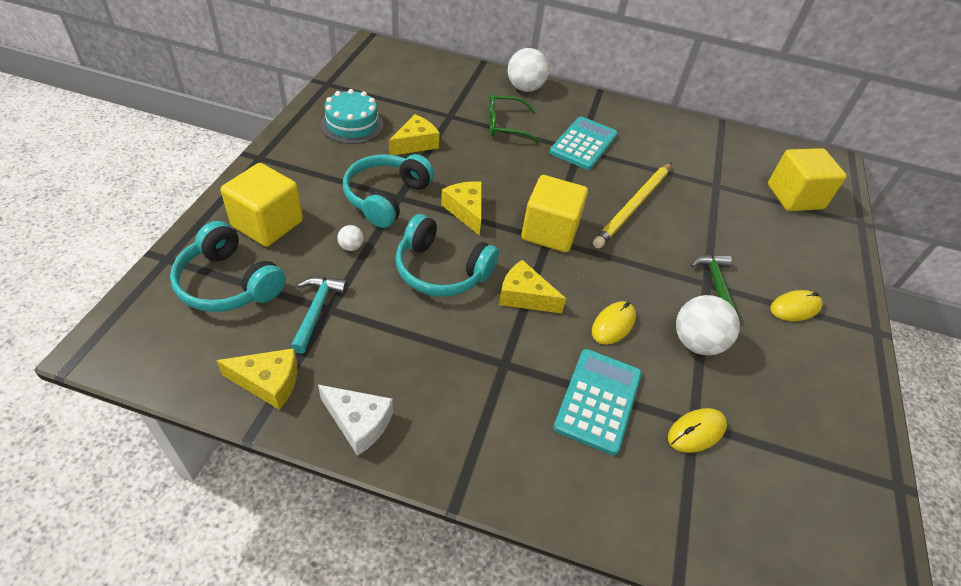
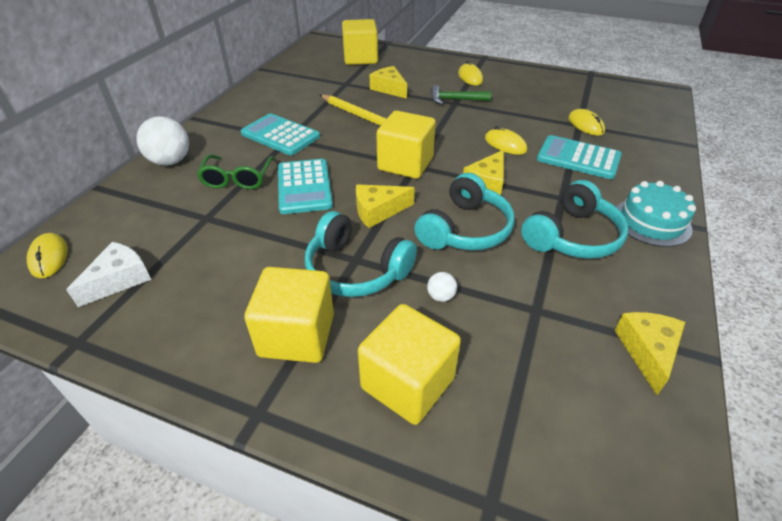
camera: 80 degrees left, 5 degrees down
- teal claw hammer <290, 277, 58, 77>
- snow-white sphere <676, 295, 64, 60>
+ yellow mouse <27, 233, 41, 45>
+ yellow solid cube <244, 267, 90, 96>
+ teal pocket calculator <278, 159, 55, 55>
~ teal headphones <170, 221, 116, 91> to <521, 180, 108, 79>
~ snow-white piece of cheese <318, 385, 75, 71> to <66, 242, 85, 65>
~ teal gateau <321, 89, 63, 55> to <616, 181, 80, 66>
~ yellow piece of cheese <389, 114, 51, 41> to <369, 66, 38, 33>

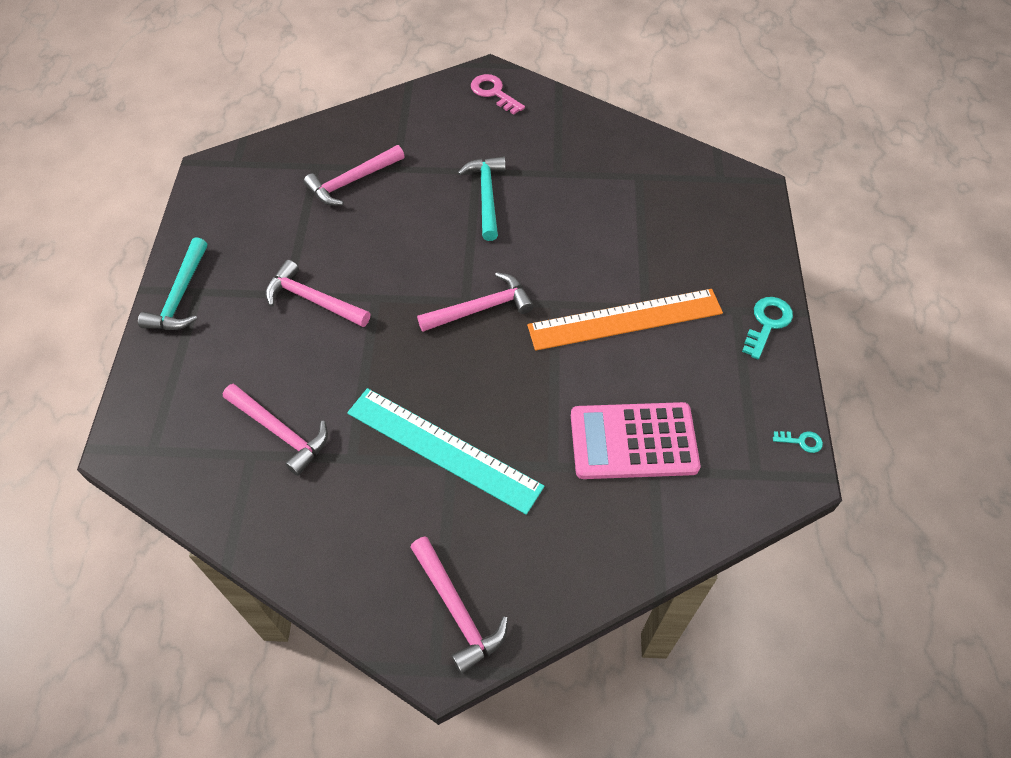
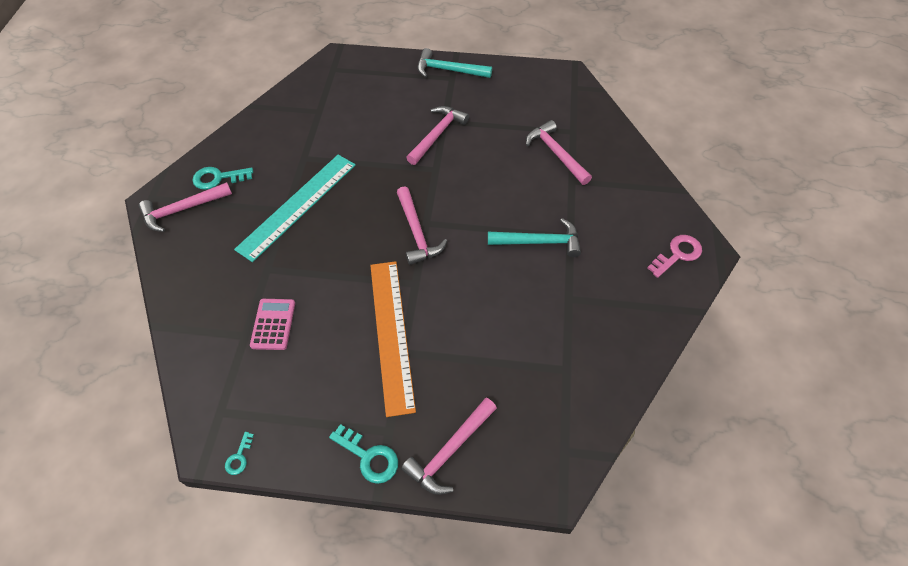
camera: 95 degrees right, 0 degrees up
+ teal door key <192, 167, 61, 23>
~ pink claw hammer <223, 384, 105, 92> to <401, 398, 96, 97>
~ pink pocket calculator <571, 402, 130, 77> = <250, 299, 45, 51> x0.57

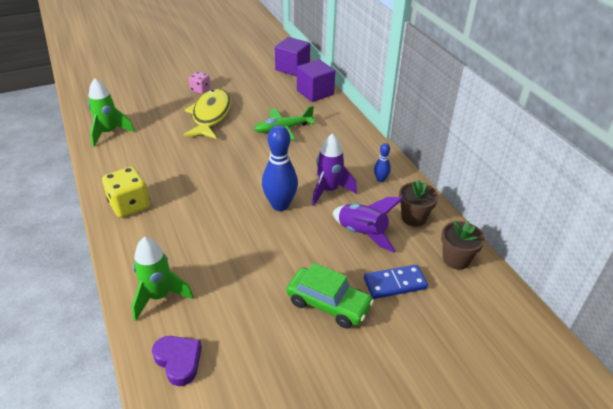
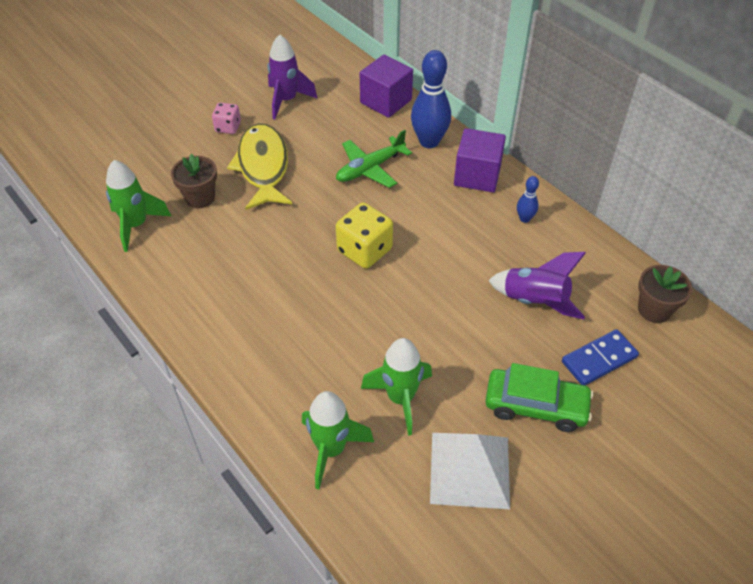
camera: 15 degrees left, 10 degrees up
- royal purple love heart <152, 336, 50, 50>
+ leaf-green toy rocket <361, 338, 71, 98>
+ snow-white pyramid <430, 433, 80, 76>
~ yellow die <102, 167, 48, 51> to <336, 203, 57, 66>
~ blue tenpin <262, 125, 36, 86> to <411, 50, 40, 98>
~ royal purple solid cube <275, 37, 35, 39> to <454, 128, 52, 64>
~ royal purple toy rocket <312, 133, 45, 73> to <268, 35, 50, 85>
~ dark brown potted plant <399, 180, 39, 47> to <171, 154, 46, 54>

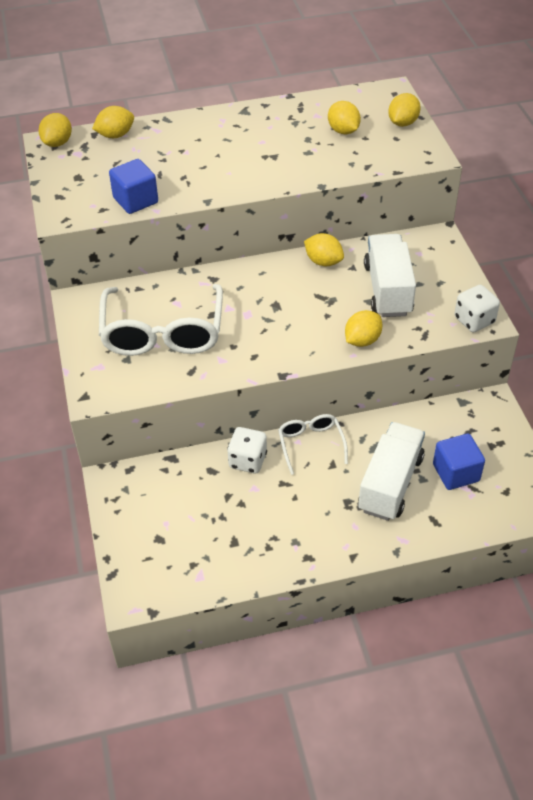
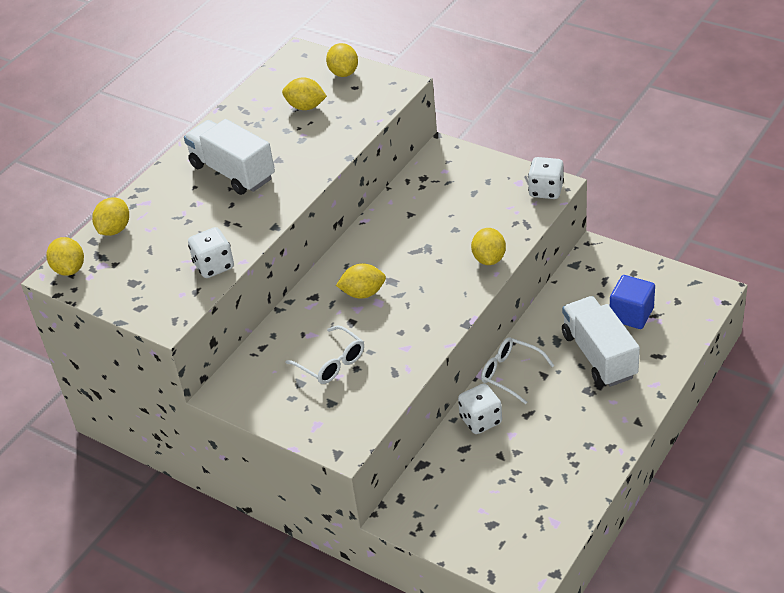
camera: 40 degrees left, 5 degrees down
~ yellow toy lemon <304, 233, 40, 33> to <336, 263, 50, 36>
~ snow-white lorry <364, 234, 52, 83> to <184, 119, 91, 76>
~ blue solid cube <109, 159, 49, 55> to snow-white die <188, 227, 46, 51>
~ snow-white eyeglasses <99, 284, 124, 72> = <285, 325, 79, 59> x0.52

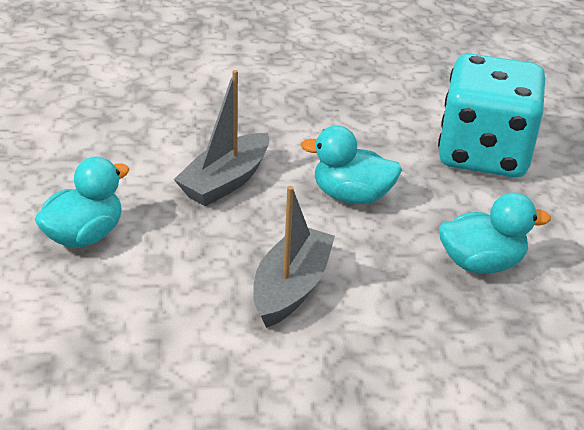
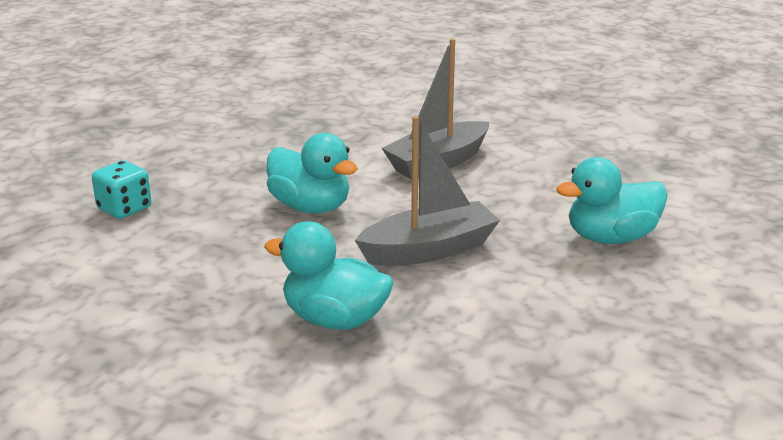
camera: 150 degrees left, 10 degrees down
~ teal toy duck <439, 192, 112, 81> to <264, 221, 130, 109>
~ teal die <438, 54, 107, 123> = <92, 160, 59, 59> x0.40

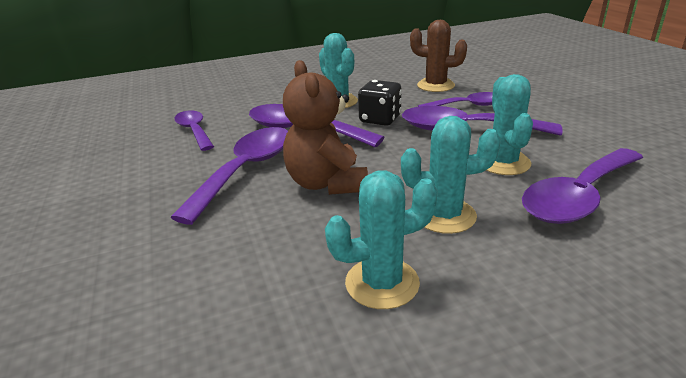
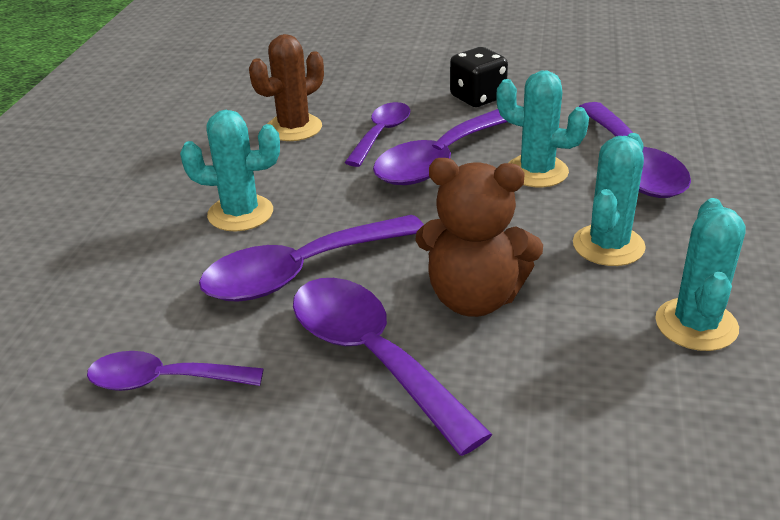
camera: 60 degrees left, 5 degrees up
~ ebony die <358, 80, 44, 46> to <450, 47, 58, 60>

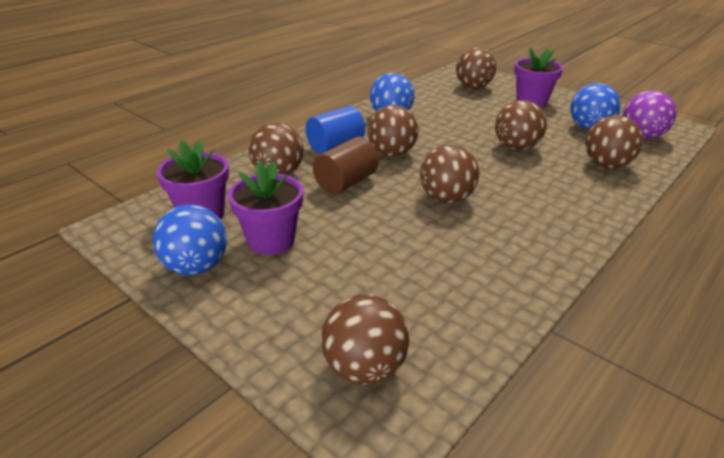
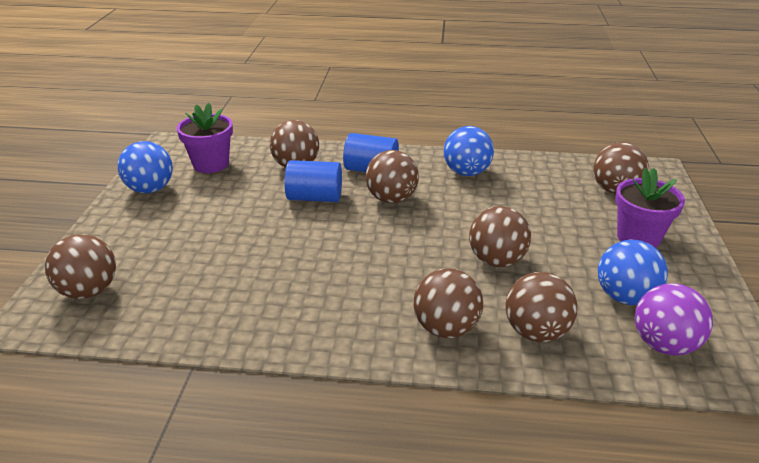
camera: 55 degrees right, 0 degrees up
- royal purple potted plant <228, 161, 75, 94>
~ dark brown sphere <420, 145, 59, 58> to <413, 268, 70, 70>
~ dark brown cylinder <313, 137, 66, 57> to blue cylinder <284, 160, 58, 42>

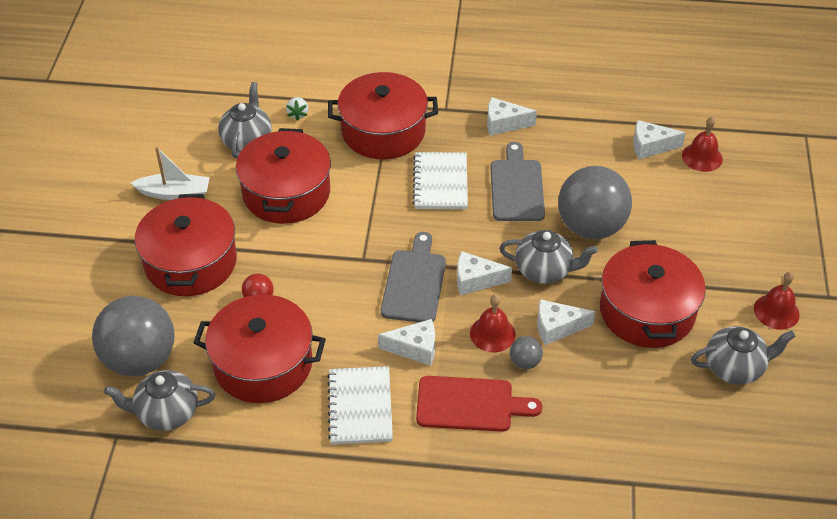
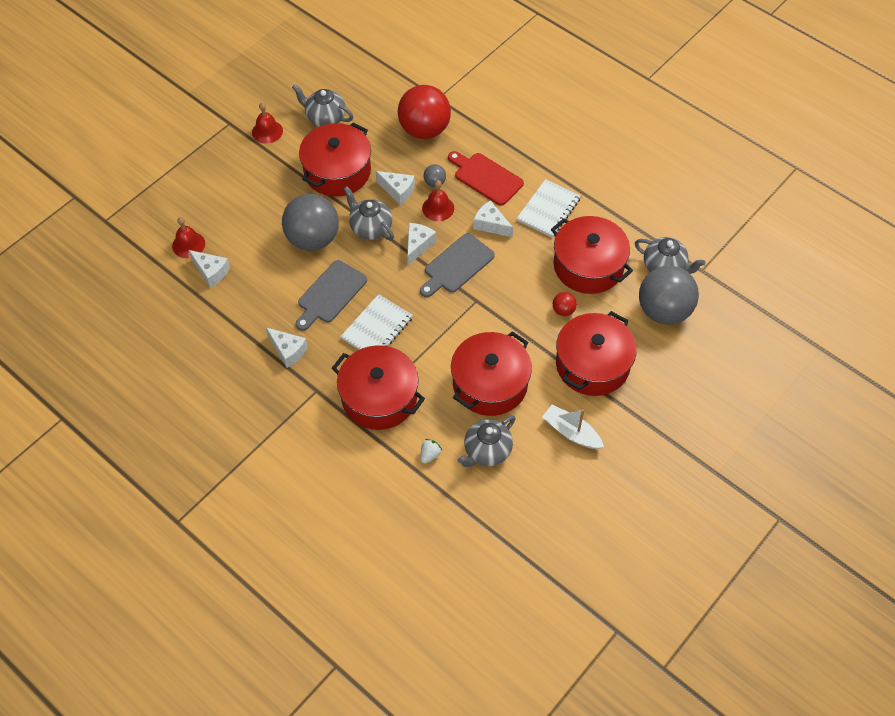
camera: 145 degrees left, 10 degrees up
+ red sphere <398, 85, 53, 54>
~ snow-white piece of cheese <457, 251, 55, 44> = <407, 223, 29, 42> 105 degrees counterclockwise

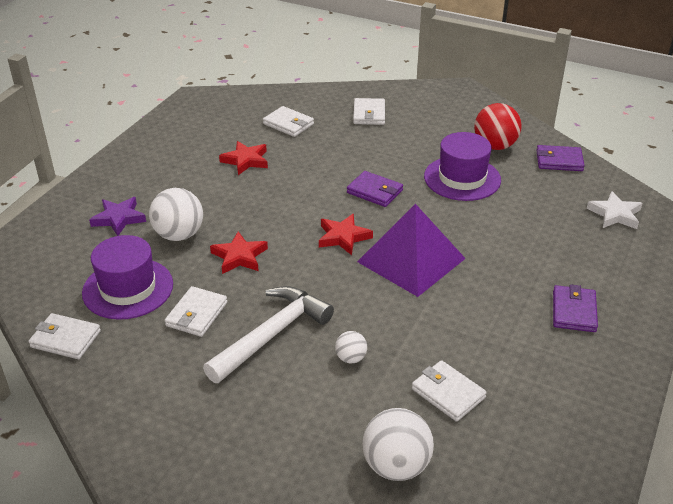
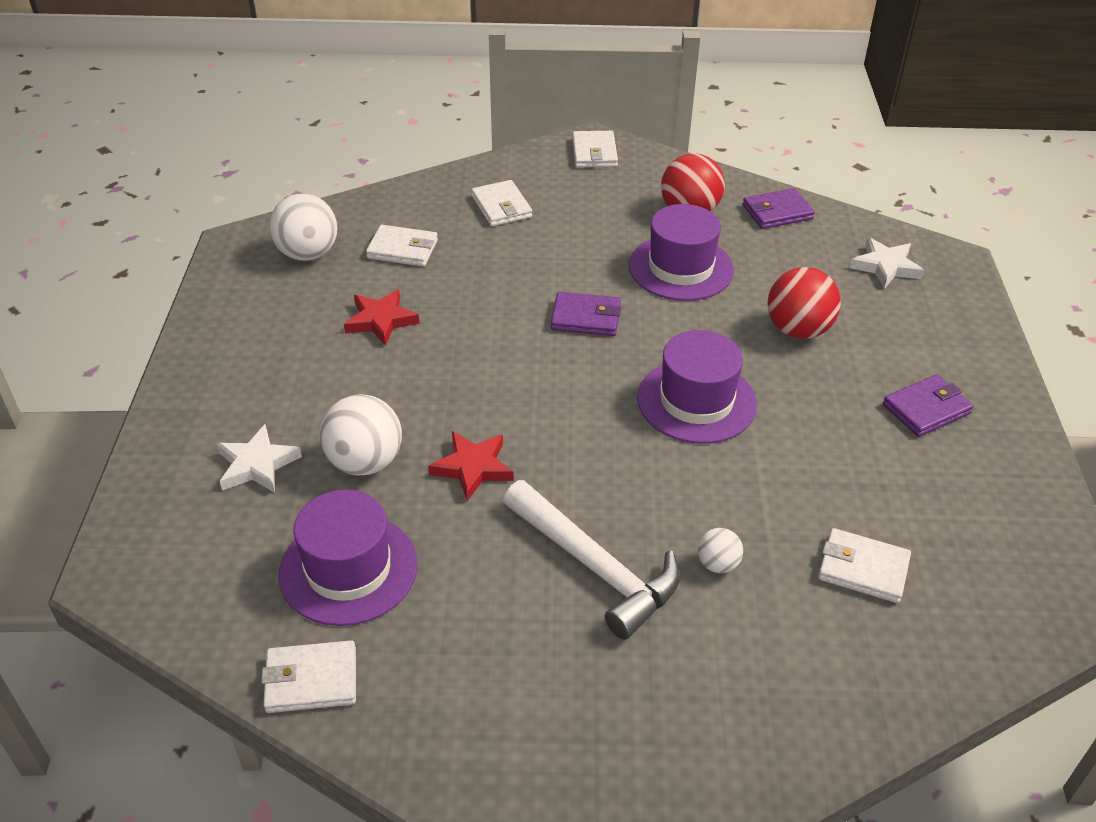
camera: 25 degrees left, 5 degrees up
- red star shape <319, 214, 54, 41>
+ red sphere <767, 267, 74, 72>
~ snow-white wallet <165, 286, 62, 51> to <572, 131, 46, 37>
~ snow-white sphere <362, 408, 72, 73> to <269, 193, 68, 68>
~ royal purple pyramid <357, 204, 109, 93> to royal purple top hat <637, 330, 120, 114>
~ royal purple star shape <89, 197, 57, 39> to snow-white star shape <217, 424, 85, 69>
~ snow-white claw hammer <203, 286, 131, 97> = <503, 480, 177, 160> 120 degrees clockwise
~ royal purple wallet <553, 284, 45, 48> = <883, 374, 90, 63> 75 degrees clockwise

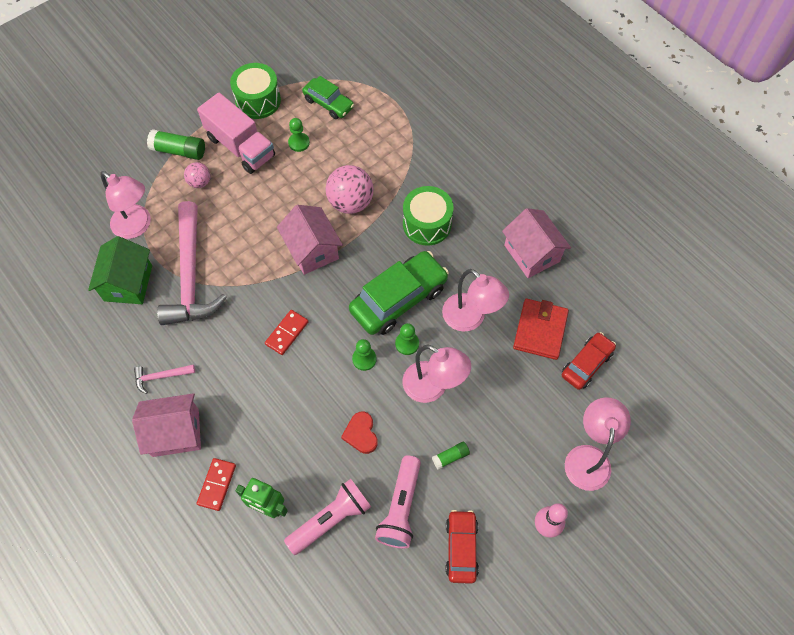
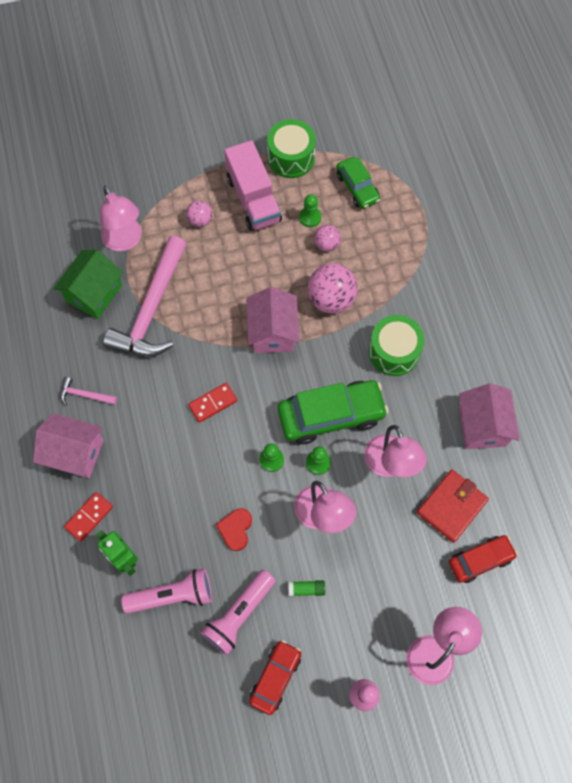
camera: 25 degrees right, 5 degrees up
- leaf-green glue <147, 129, 58, 31>
+ pink sphere <314, 225, 27, 27>

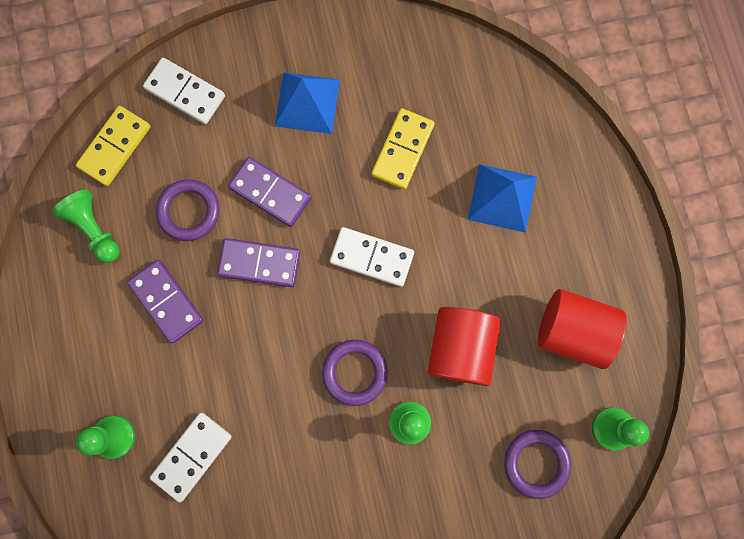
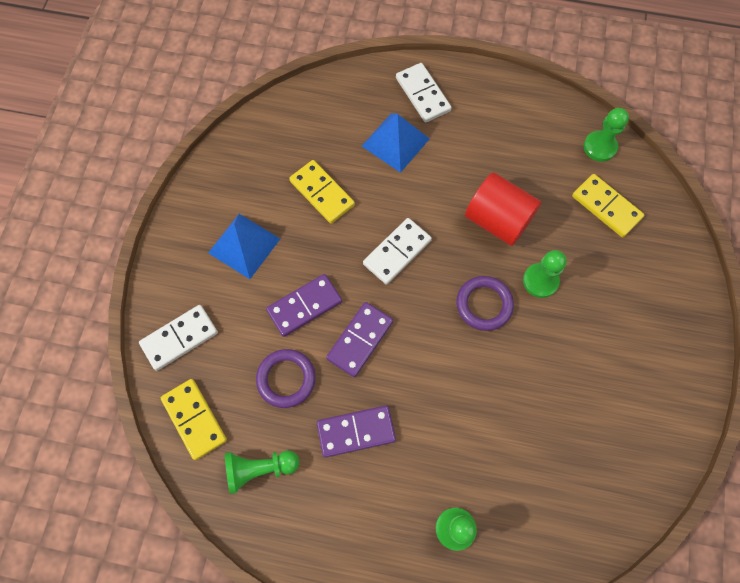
camera: 65 degrees left, 10 degrees down
- red cylinder <538, 289, 89, 80>
~ snow-white domino <150, 413, 82, 90> to <396, 63, 56, 60>
~ royal purple ring <504, 430, 67, 69> to yellow domino <572, 174, 72, 63>

